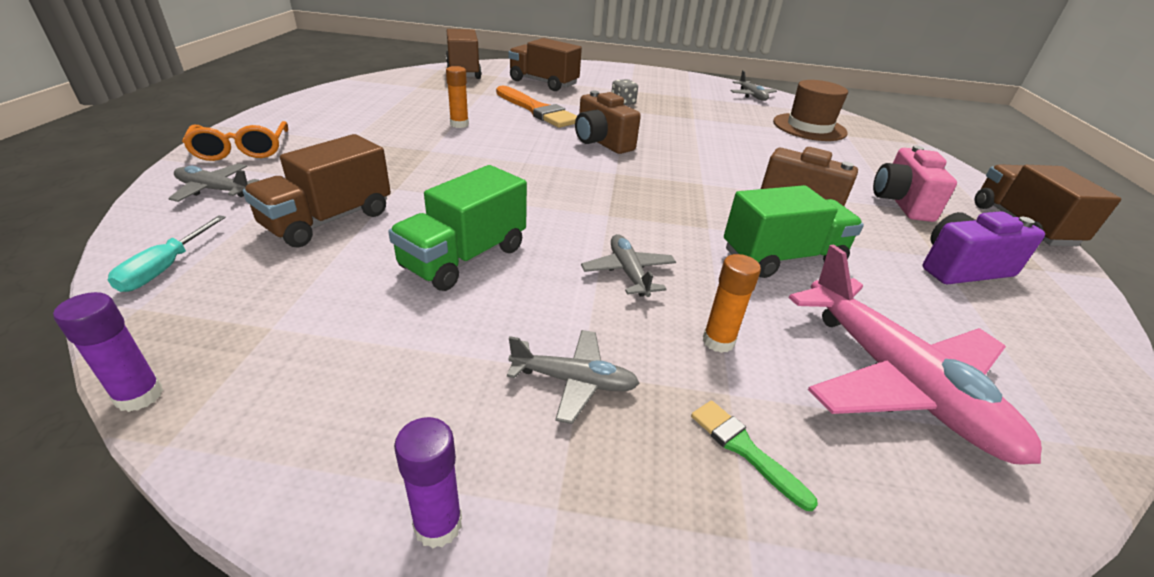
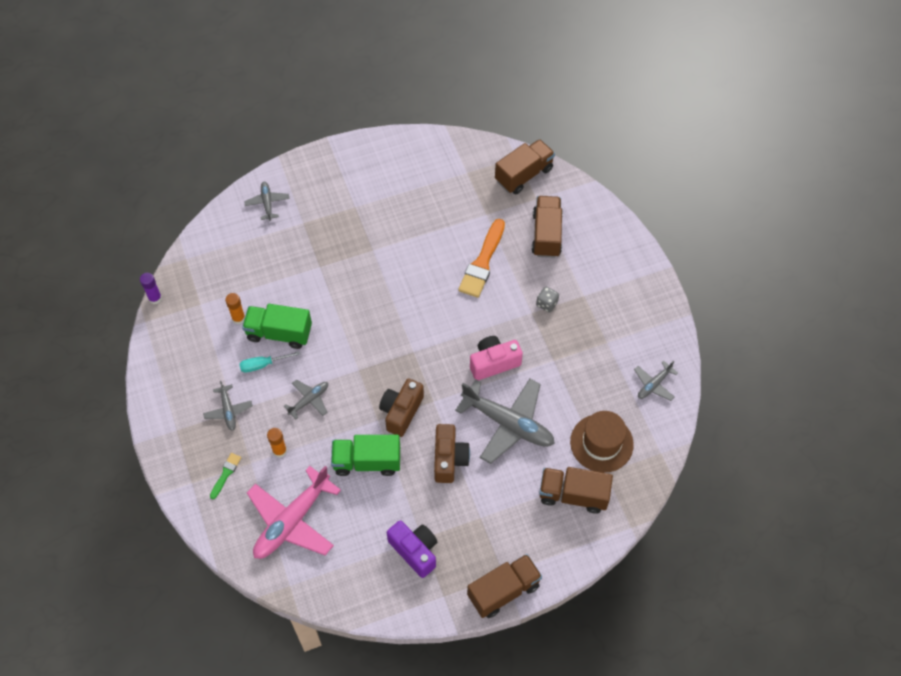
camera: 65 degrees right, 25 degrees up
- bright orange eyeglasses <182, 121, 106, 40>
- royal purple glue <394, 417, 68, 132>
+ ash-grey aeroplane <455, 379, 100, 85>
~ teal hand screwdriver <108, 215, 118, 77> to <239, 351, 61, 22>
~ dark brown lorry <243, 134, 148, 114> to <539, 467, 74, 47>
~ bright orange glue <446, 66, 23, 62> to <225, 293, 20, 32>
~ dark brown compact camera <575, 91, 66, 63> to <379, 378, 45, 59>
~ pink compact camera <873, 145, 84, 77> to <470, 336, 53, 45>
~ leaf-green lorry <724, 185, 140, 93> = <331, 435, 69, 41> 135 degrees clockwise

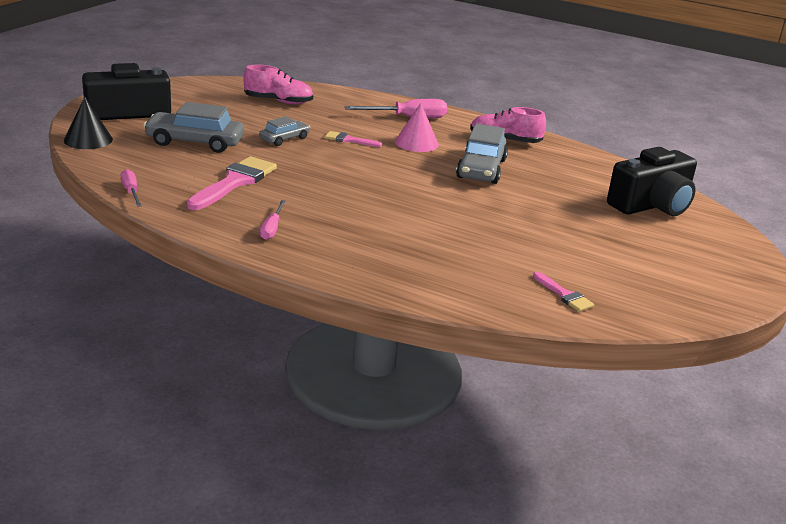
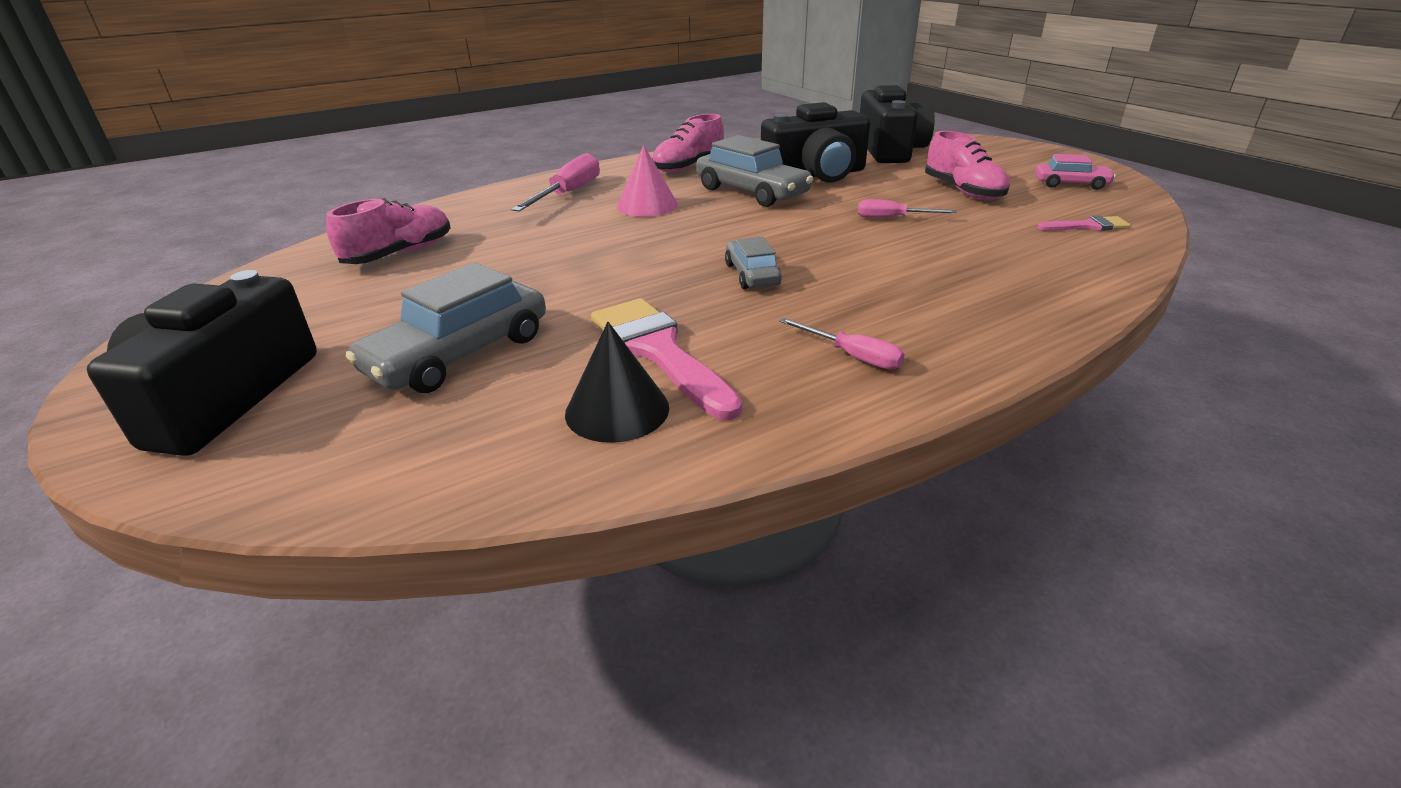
camera: 55 degrees left, 5 degrees up
- pink brush <325, 131, 57, 16>
+ ebony compact camera <761, 102, 109, 80>
+ pink lace-up shoe <925, 131, 85, 69>
+ pink car <1035, 154, 81, 36>
~ ebony cone shape <64, 97, 49, 52> to <565, 322, 104, 121>
~ pink hand screwdriver <121, 169, 21, 38> to <858, 199, 99, 19>
~ ash-grey car <259, 116, 51, 30> to <725, 237, 57, 52>

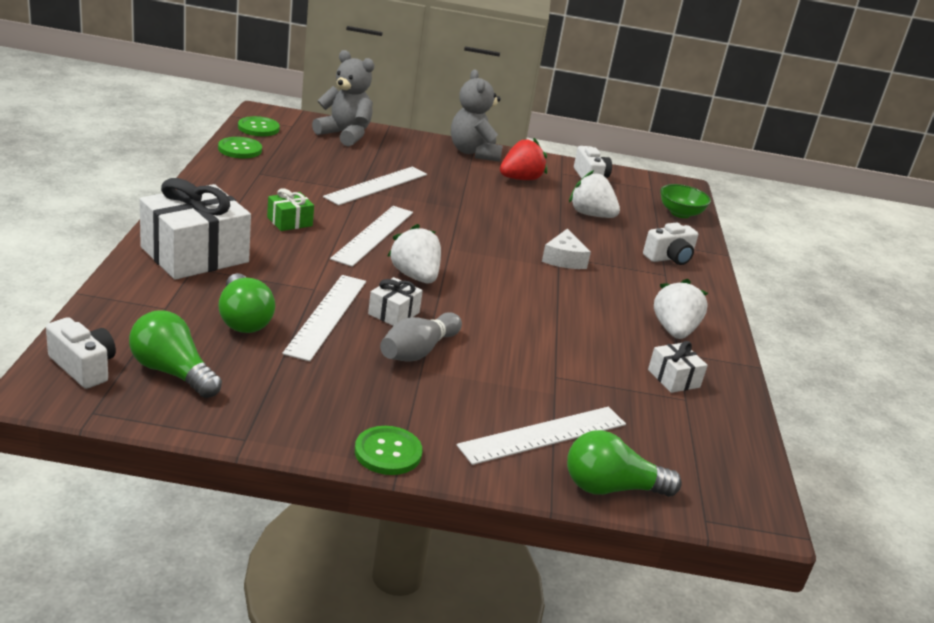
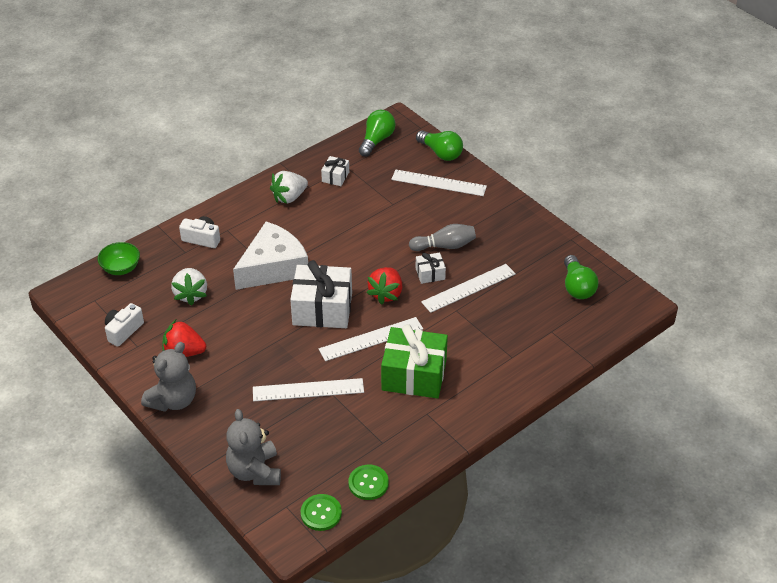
camera: 130 degrees left, 15 degrees up
- snow-white compact camera <46, 317, 70, 72>
- leaf-green sewing button <355, 426, 68, 49>
~ snow-white present <140, 178, 111, 102> to <290, 260, 62, 68>
~ leaf-green bulb <218, 273, 57, 60> to <359, 110, 36, 47>
~ snow-white berry <387, 224, 54, 59> to red berry <367, 267, 35, 38>
~ leaf-green present <267, 188, 47, 43> = <381, 324, 67, 74> x2.12
~ snow-white piece of cheese <542, 229, 49, 40> = <233, 221, 75, 69> x2.05

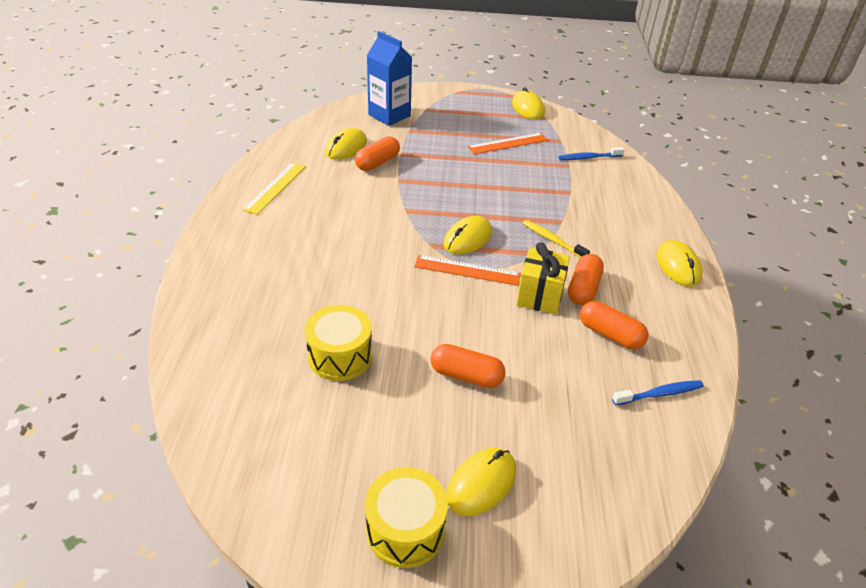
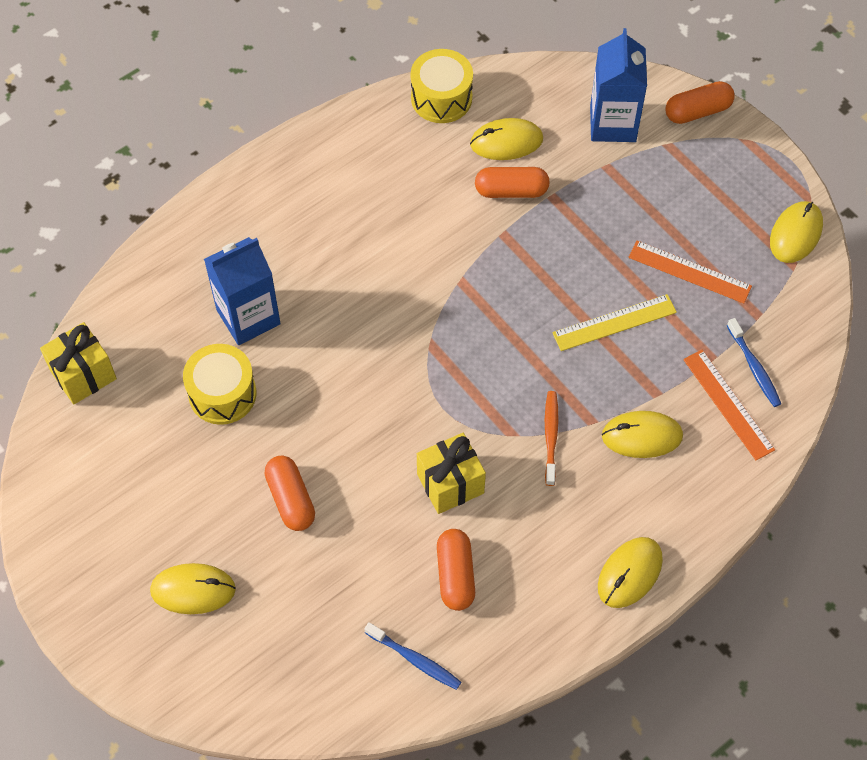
camera: 50 degrees right, 20 degrees up
+ yellow present <40, 322, 77, 83>
+ blue juice carton <204, 237, 77, 108>
~ yellow straightedge <243, 162, 63, 53> to <552, 294, 125, 57>
~ yellow toy drum <365, 467, 83, 101> to <411, 49, 62, 74>
~ bright orange straightedge <414, 255, 107, 31> to <683, 350, 92, 110>
~ yellow mouse <443, 216, 49, 39> to <602, 411, 81, 47>
~ bright orange capsule <568, 254, 36, 51> to <665, 81, 69, 43>
~ yellow toothbrush <523, 220, 67, 38> to bright orange toothbrush <545, 391, 14, 95>
~ blue toothbrush <559, 147, 66, 13> = <727, 318, 54, 89> 150 degrees counterclockwise

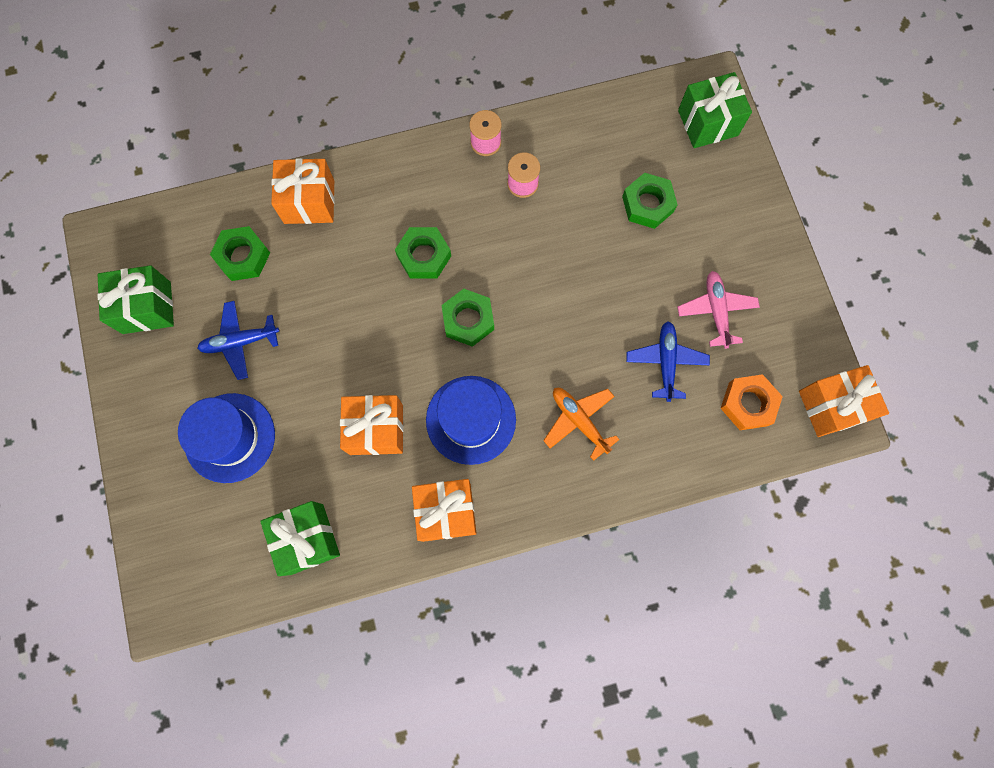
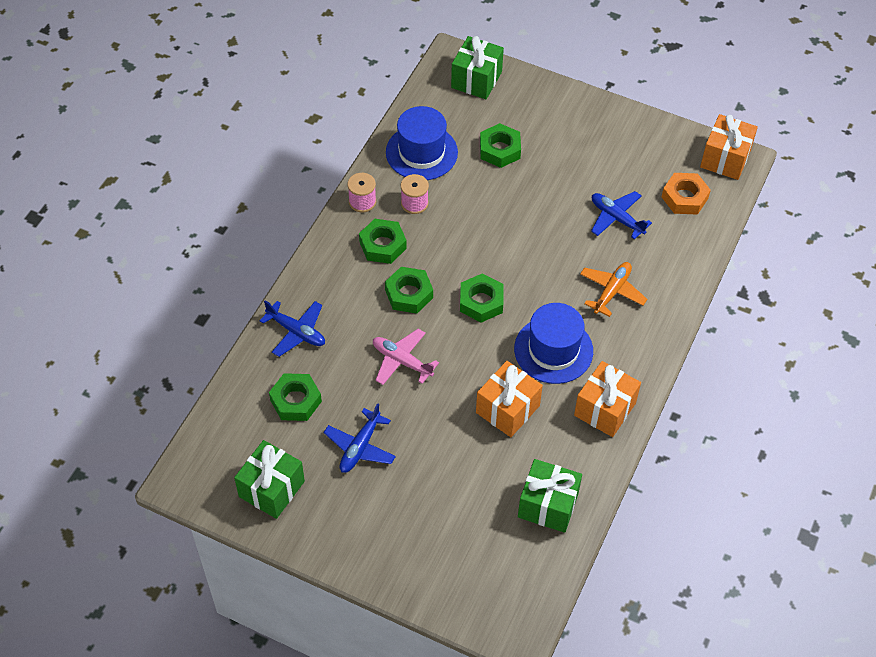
camera: 50 degrees left, 20 degrees down
+ leaf-green nut <359, 219, 48, 45>
~ blue top hat <178, 393, 97, 90> to <386, 106, 72, 74>
~ pink aeroplane <677, 271, 83, 78> to <373, 329, 66, 56>
~ bright orange present <271, 158, 64, 66> to blue aeroplane <260, 300, 65, 57>
~ bright orange aeroplane <543, 388, 77, 73> = <580, 262, 67, 55> 120 degrees clockwise

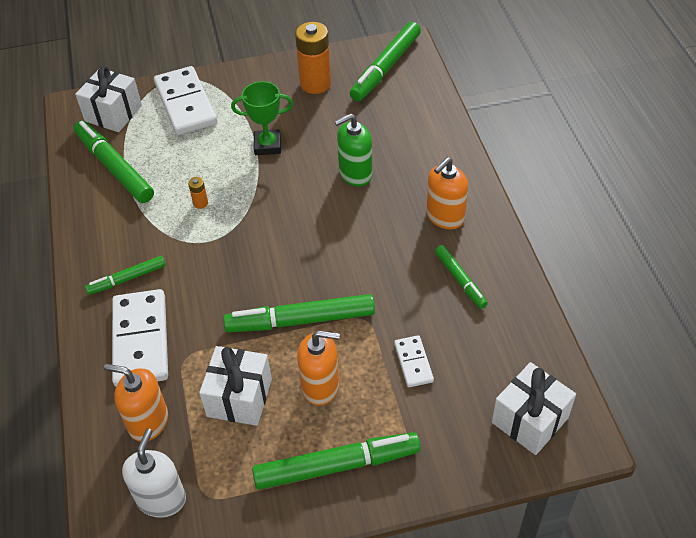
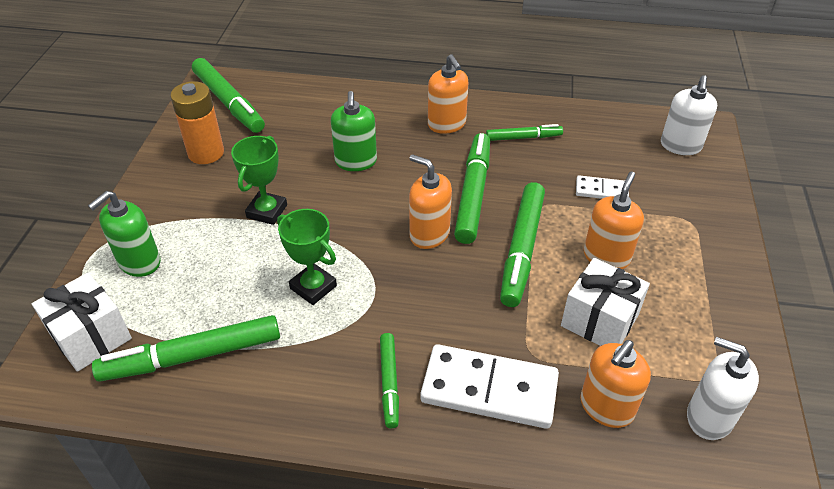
camera: 70 degrees left, 5 degrees down
+ bright orange soap pump <409, 154, 43, 95>
~ leaf-green felt pen <252, 432, 169, 58> to <454, 133, 36, 111>
~ snow-white domino <154, 66, 63, 69> to leaf-green soap pump <88, 191, 73, 86>
~ bright orange power cell <188, 177, 20, 32> to leaf-green trophy <277, 209, 60, 96>
~ snow-white present <492, 362, 84, 93> to snow-white soap pump <661, 75, 56, 80>

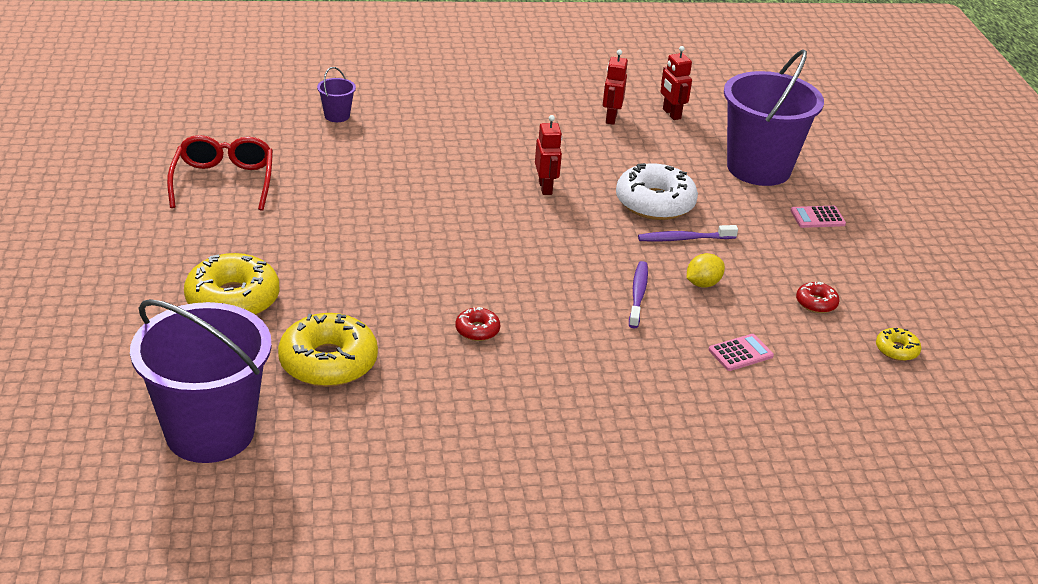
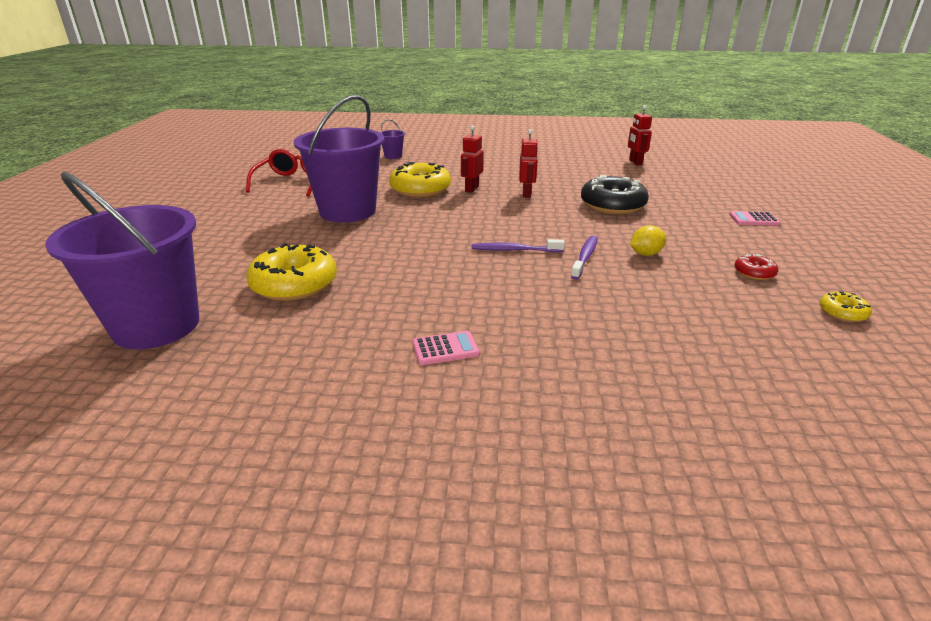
camera: 15 degrees right, 5 degrees down
- red doughnut <455, 307, 45, 34>
~ yellow doughnut <184, 253, 96, 62> to <389, 162, 62, 35>
~ red robot figure <603, 50, 25, 75> to <461, 125, 23, 68>
~ royal purple toothbrush <638, 225, 100, 17> to <471, 239, 94, 13>
~ pink pocket calculator <709, 334, 65, 37> to <412, 331, 68, 34>
~ royal purple pail <724, 49, 100, 137> to <294, 95, 91, 128>
~ snow-white doughnut <616, 163, 82, 57> to ebony doughnut <581, 175, 68, 39>

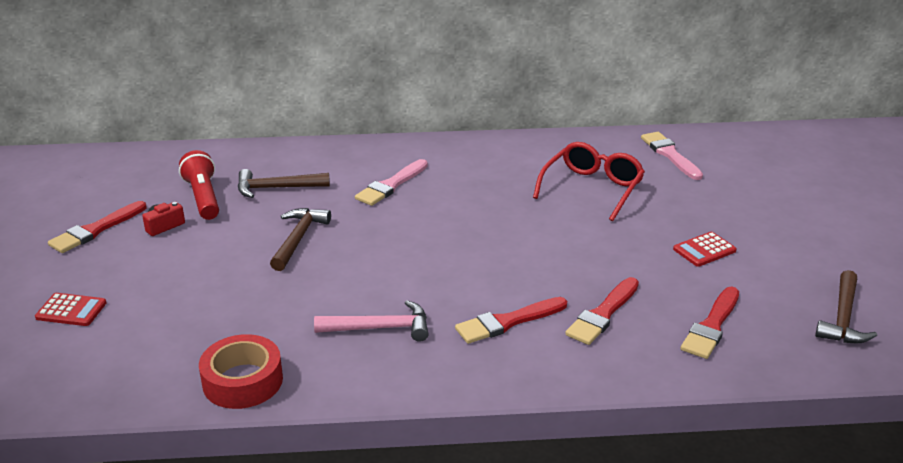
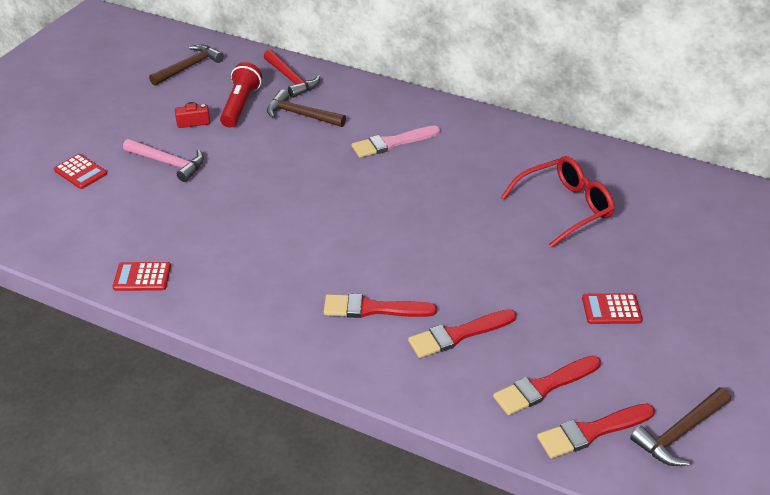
camera: 30 degrees right, 10 degrees up
- pink brush <641, 132, 62, 48>
+ red claw hammer <264, 50, 56, 48>
~ red brush <48, 201, 99, 52> to <537, 404, 118, 54>
~ dark brown claw hammer <270, 208, 61, 63> to <149, 44, 75, 42>
~ pink claw hammer <314, 300, 115, 42> to <123, 139, 81, 43>
~ red roll of tape <199, 334, 84, 75> to red pocket calculator <113, 262, 58, 29>

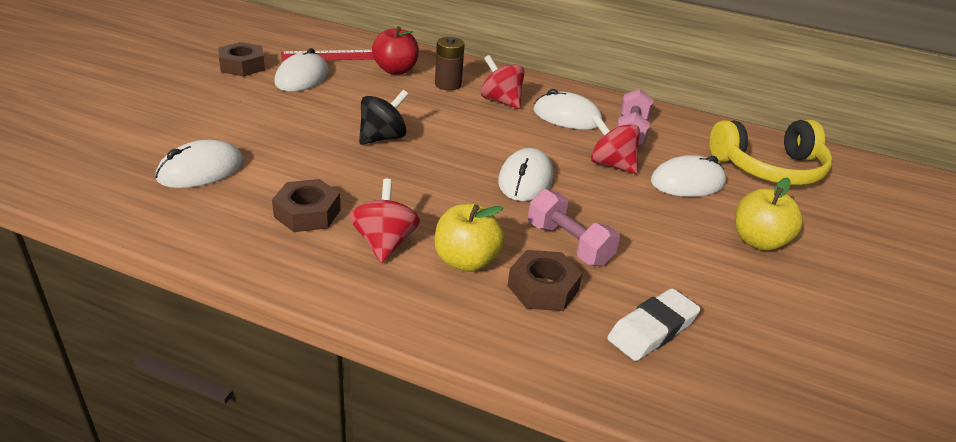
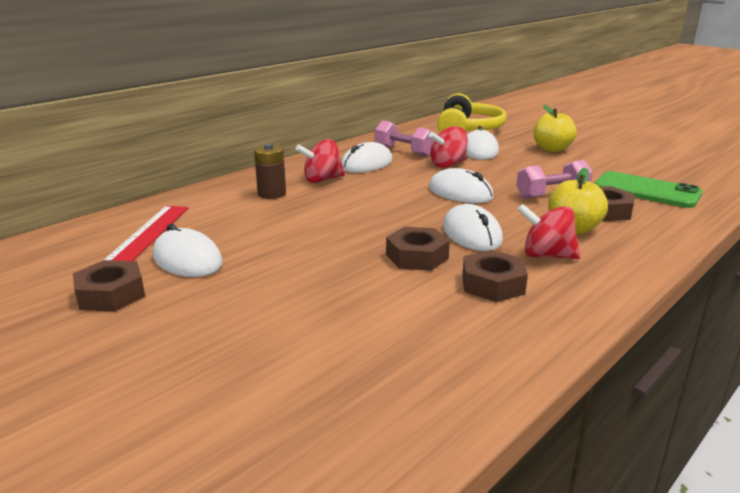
camera: 65 degrees left, 10 degrees down
- ebony toy top <359, 90, 50, 55>
- red apple fruit <372, 26, 47, 49>
+ dark brown nut <386, 227, 64, 44>
~ snow-white mouse <155, 140, 89, 48> to <443, 204, 60, 47>
~ snow-white pencil eraser <607, 288, 93, 73> to leaf-green mobile phone <594, 171, 108, 37>

